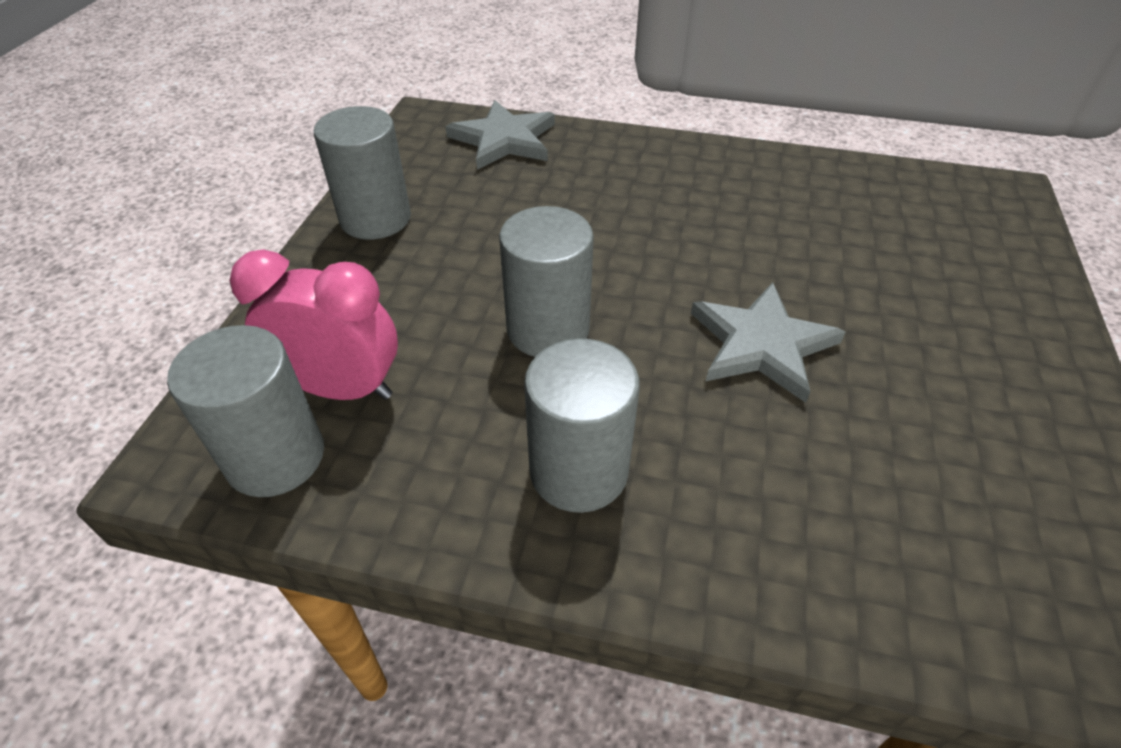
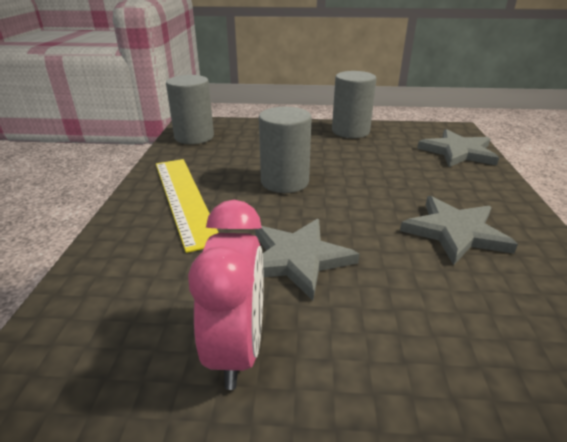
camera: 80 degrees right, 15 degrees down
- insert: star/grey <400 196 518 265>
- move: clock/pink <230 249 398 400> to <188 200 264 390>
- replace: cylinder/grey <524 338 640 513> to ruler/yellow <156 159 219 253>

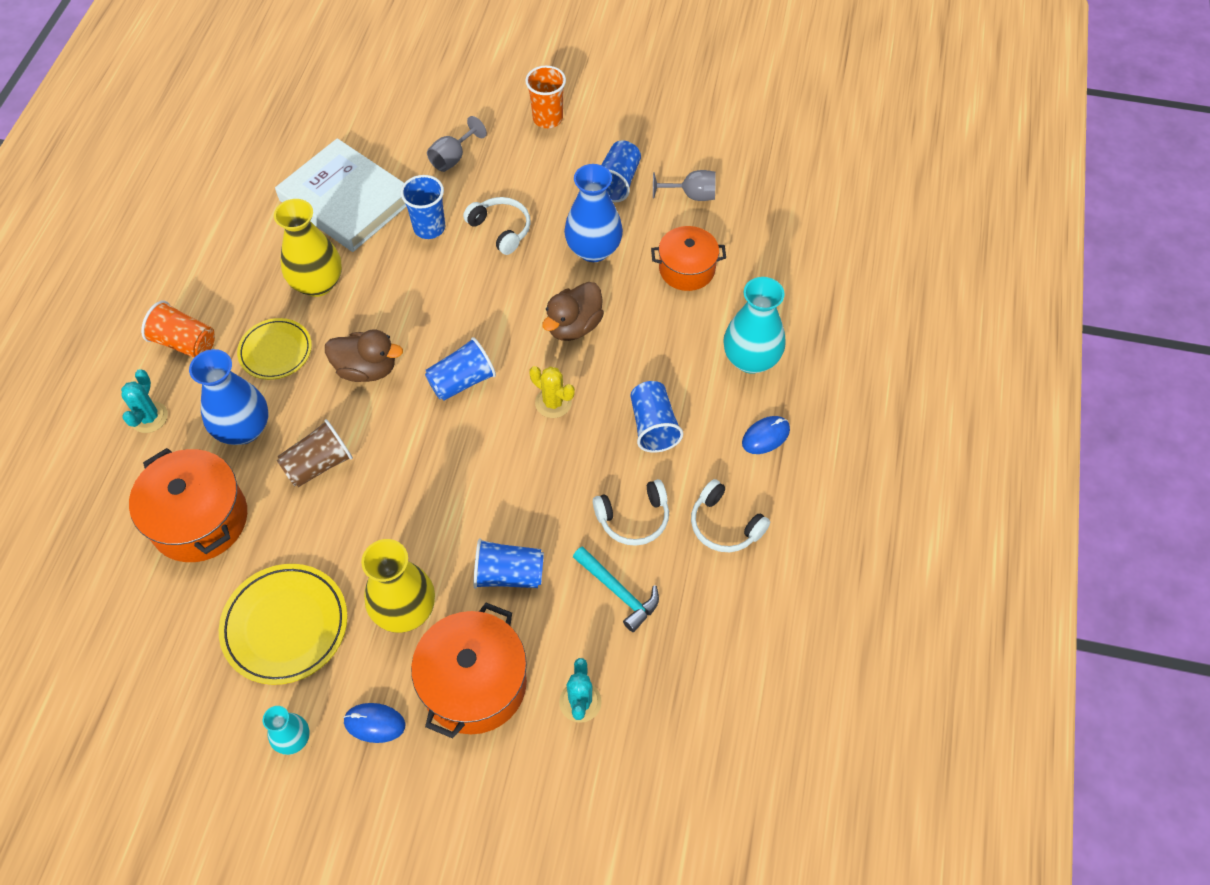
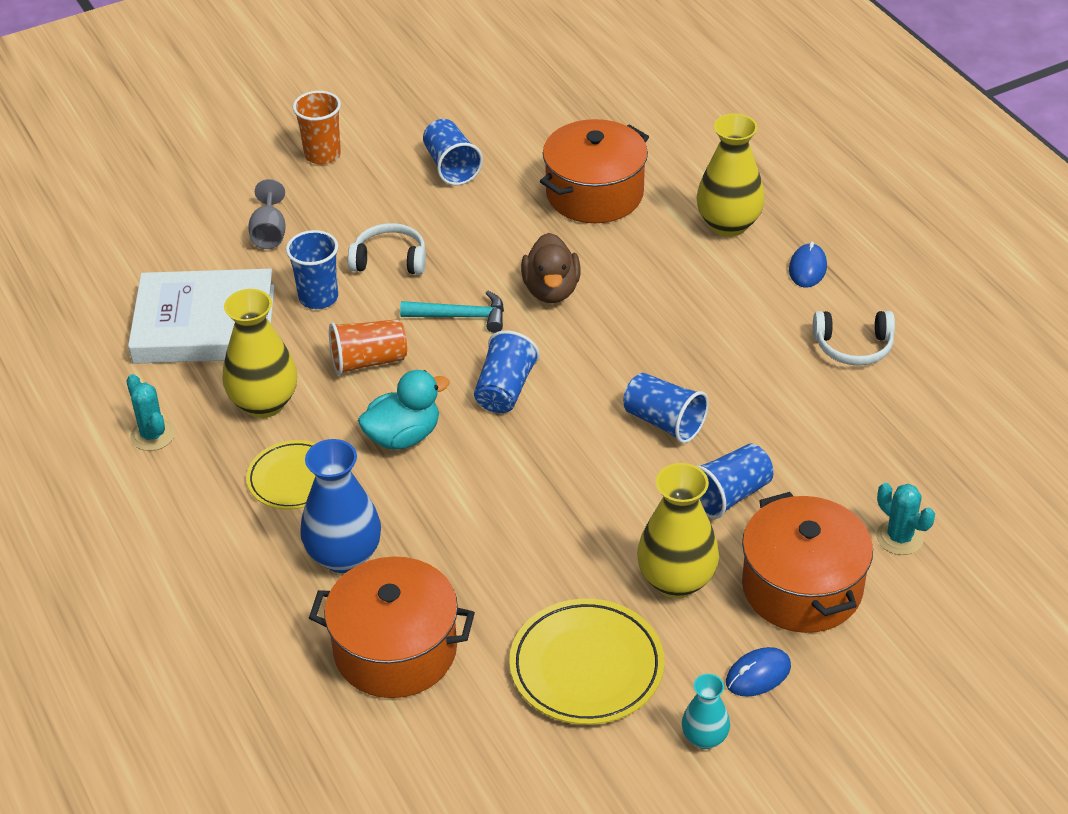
camera: 40 degrees left, 15 degrees down
- delete: cup/brown <277 419 353 487>
- delete: cactus/yellow <529 366 575 418>
- delete: vase/blue <564 164 623 262>
- delete: headphones/white <593 479 669 546>
- delete: goblet/grey <653 170 716 201>
- move: cactus/turquoise <121 369 168 433> to <126 374 175 451>
- move: cup/orange <141 301 215 358> to <329 319 407 375>
- move: hammer/turquoise <573 546 659 632> to <400 291 504 333>
- move: cup/blue <631 381 683 453> to <623 373 709 443>
- recolor: duck/brown <325 329 403 382> to duck/turquoise <358 370 450 450>
- recolor: vase/turquoise <723 277 785 374> to vase/yellow <697 113 765 237>
- resize: pot/orange <651 226 726 291> = <540 119 649 223> x1.52

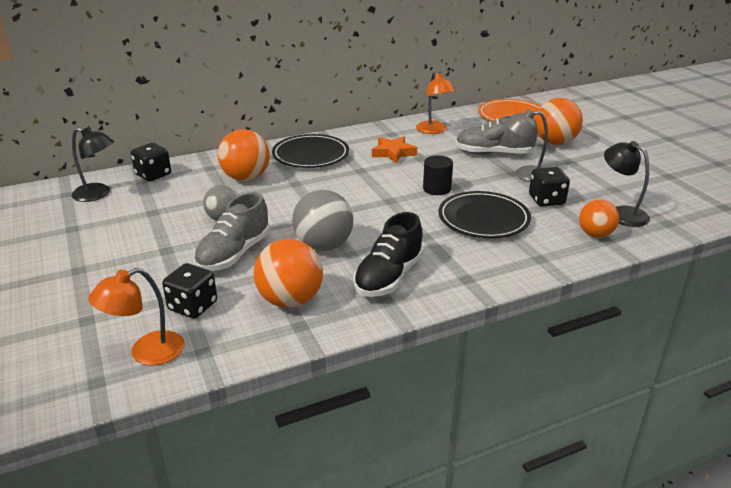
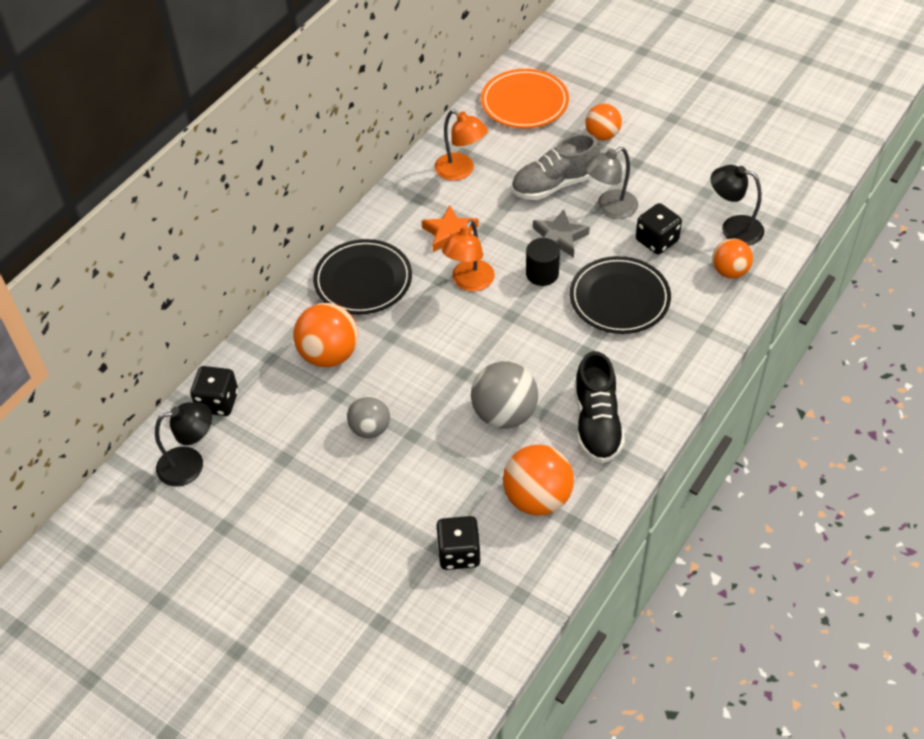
camera: 30 degrees left, 20 degrees up
- delete: shoe/grey <194 192 270 271>
- insert: star/grey <533 209 590 258>
- move: lamp/orange <88 268 184 366> to <442 220 495 291>
- resize: ball/orange <535 98 583 145> = <585 104 622 140> x0.64

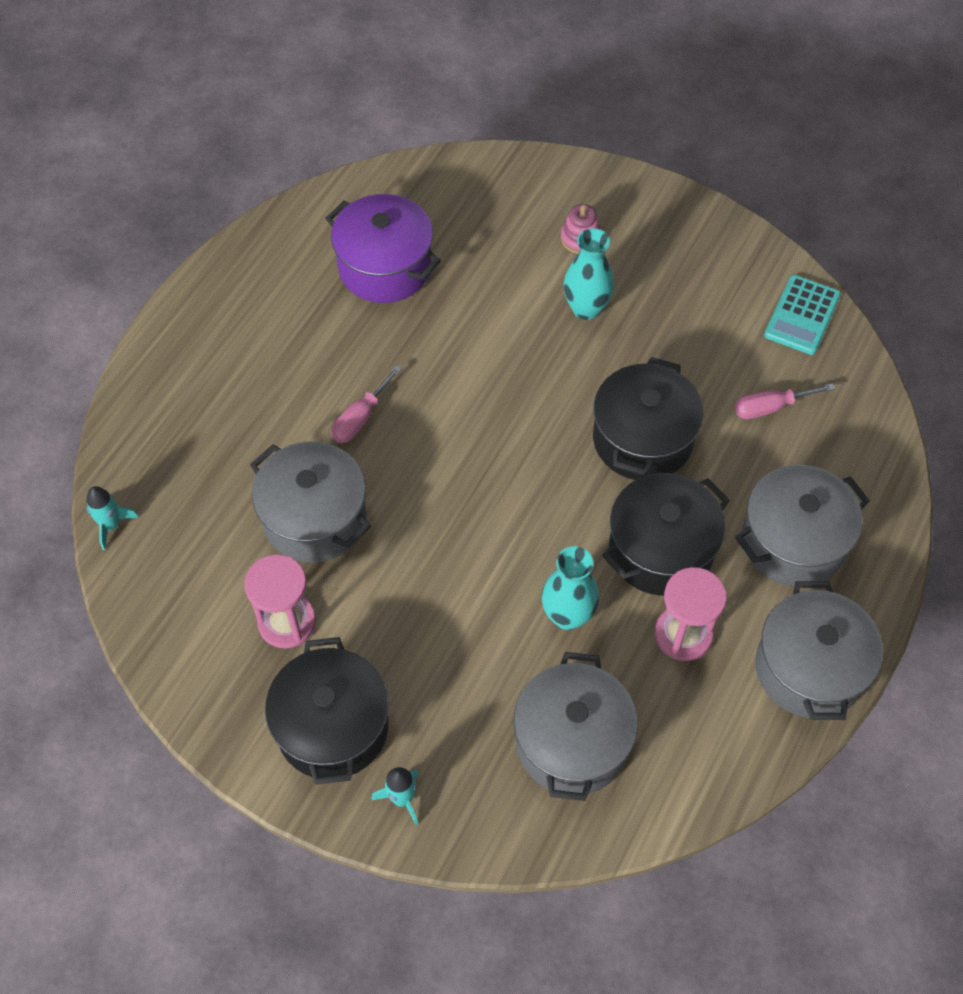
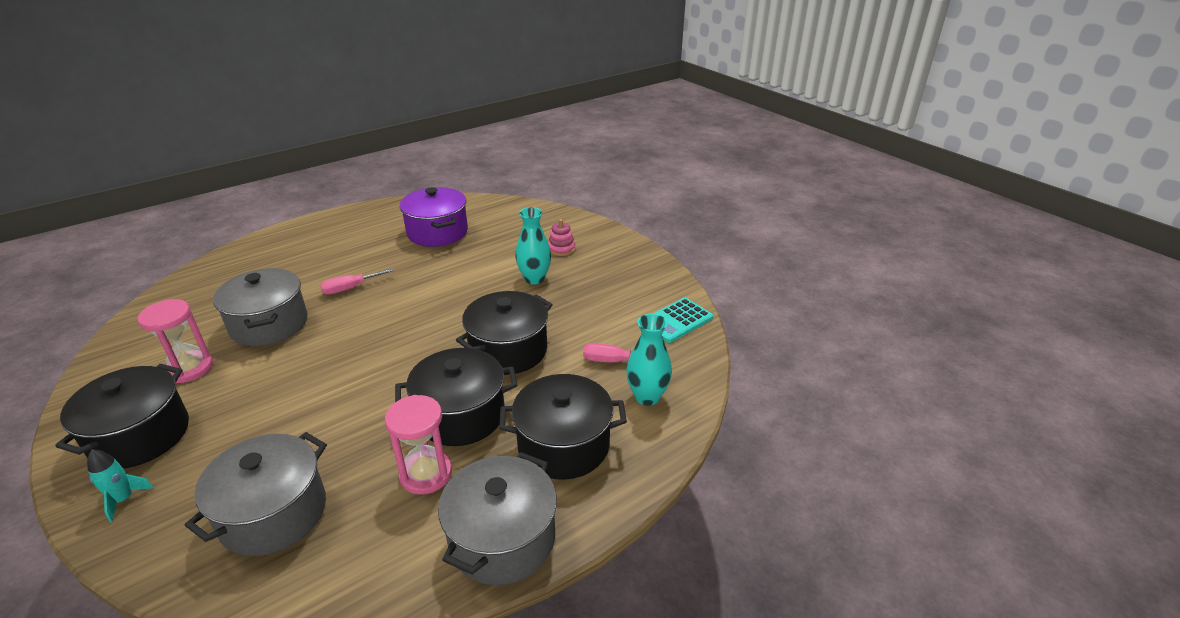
camera: 25 degrees right, 25 degrees down
- delete: rocket/turquoise <86 486 139 550>
- move: vase/turquoise <542 546 599 630> to <626 314 672 406>
- recolor: pot/grey <735 465 870 587> to pot/black <499 374 627 480>

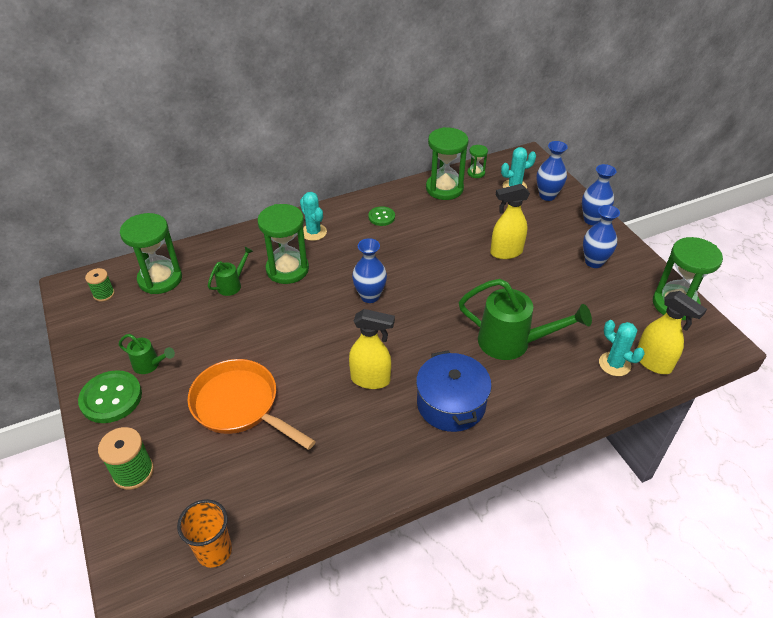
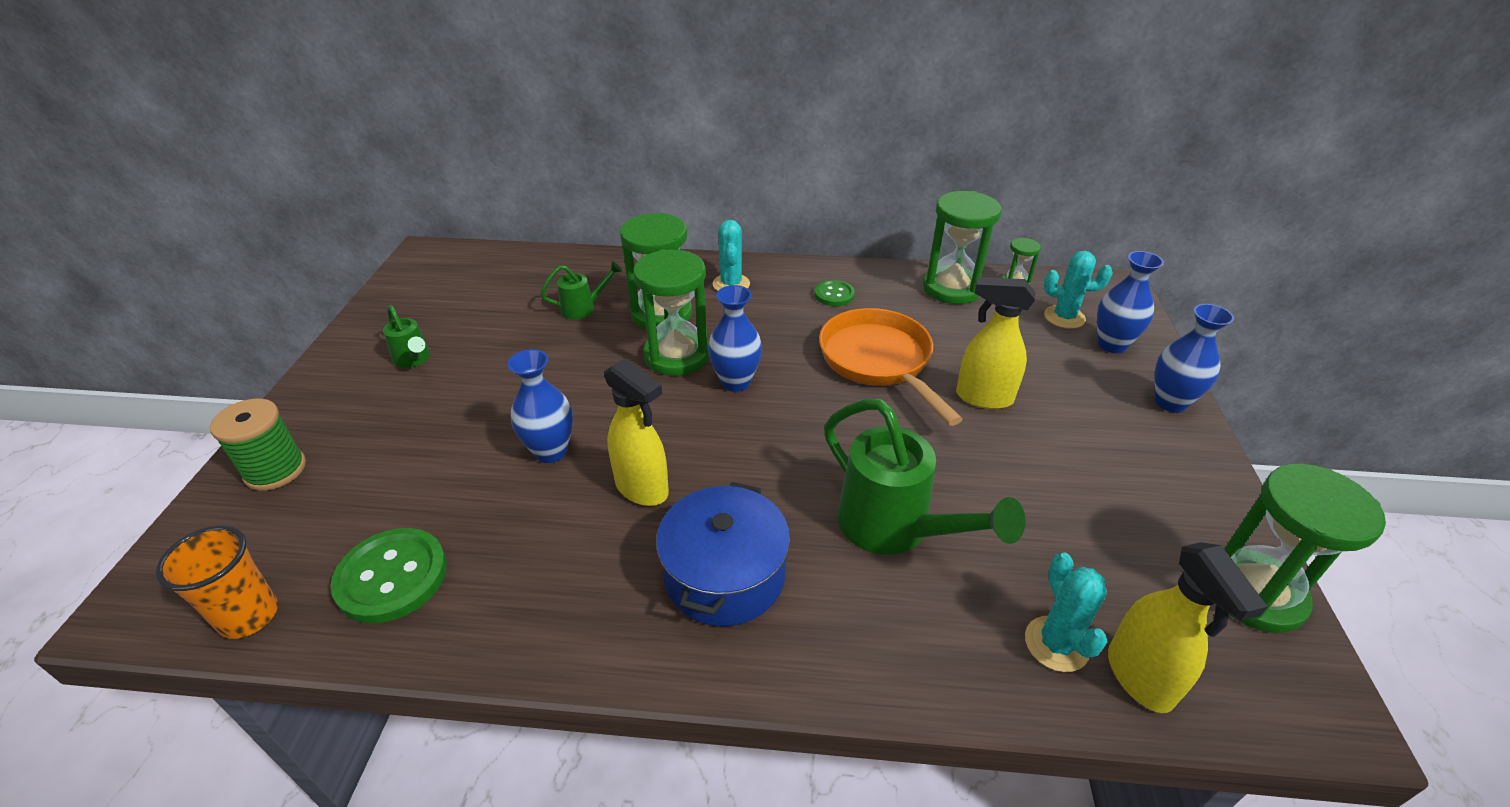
camera: 30 degrees right, 5 degrees down
- delete: spool/green <85 268 115 302>
- move: button/green <78 370 142 423> to <330 528 447 623>
- move: hourglass/green <120 213 182 294> to <633 249 709 376>
- move: pan/orange <188 359 316 450> to <819 308 963 426>
- move: vase/blue <583 205 620 268> to <508 349 573 463>

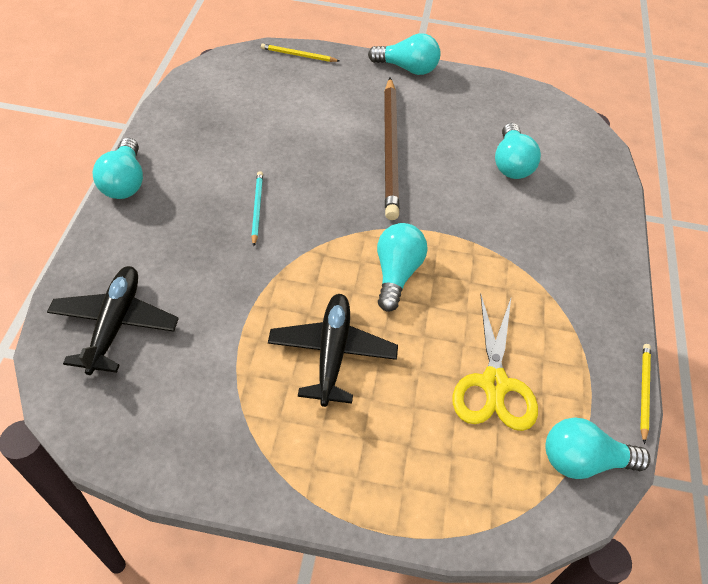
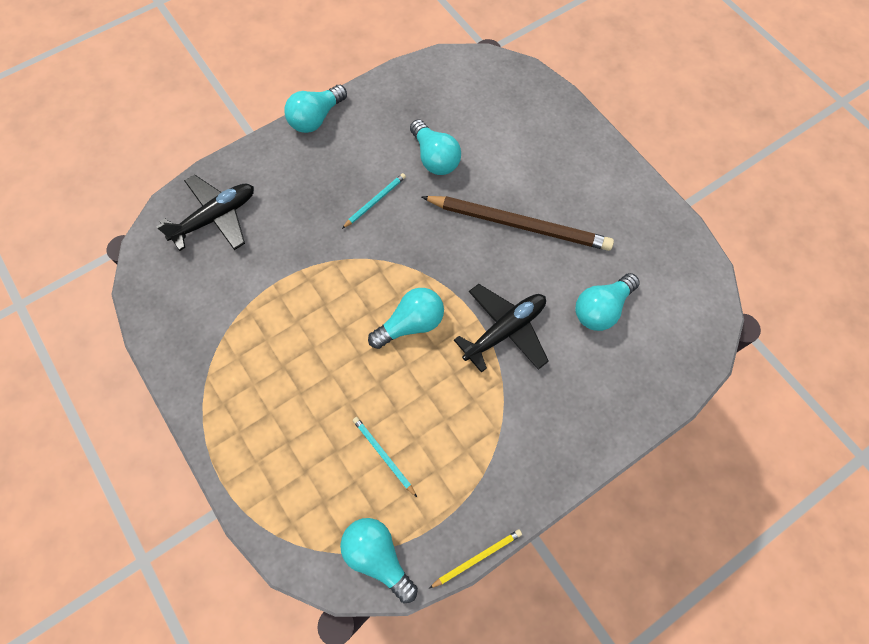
camera: 50 degrees right, 15 degrees up
- delete: pencil/yellow <261 43 339 62>
- move: plane/black <268 294 398 407> to <454 284 549 373>
- move: light bulb/turquoise <368 33 440 75> to <410 119 461 175>
- replace: scissors/yellow <453 294 538 431> to pencil/turquoise <353 417 417 497>
- rotate: pencil/brown <384 78 399 220> = <421 196 614 251> 120 degrees counterclockwise

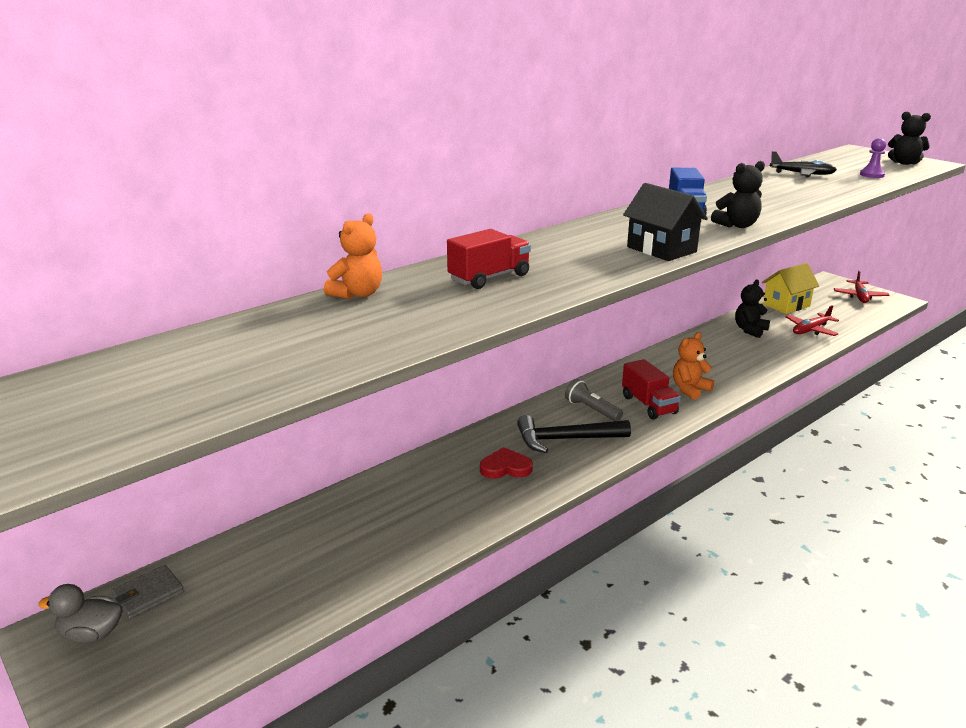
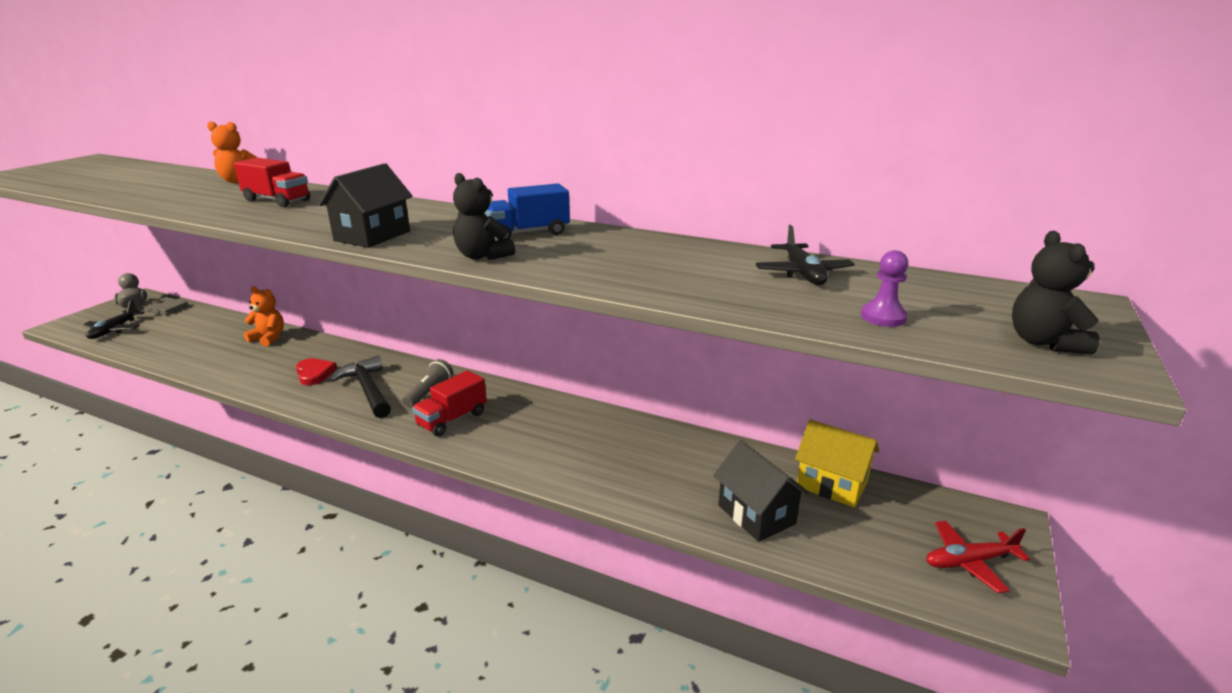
camera: 65 degrees right, 0 degrees up
- delete: teddy bear/black <735 280 770 338>
- insert: plane/black <84 300 145 339>
- move: teddy bear/orange <673 332 714 400> to <244 286 284 346>
- replace: plane/red <785 305 839 336> to house/black <713 440 809 542>

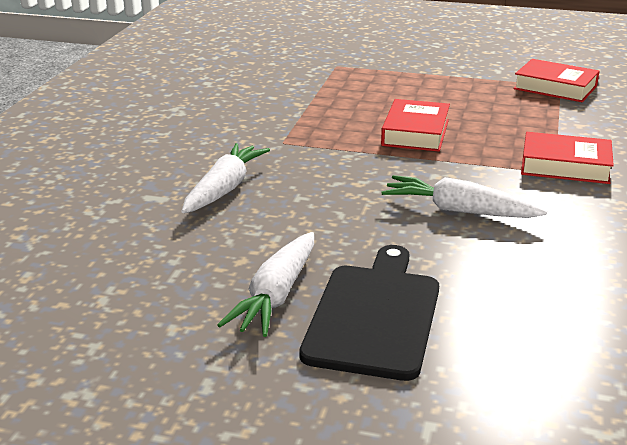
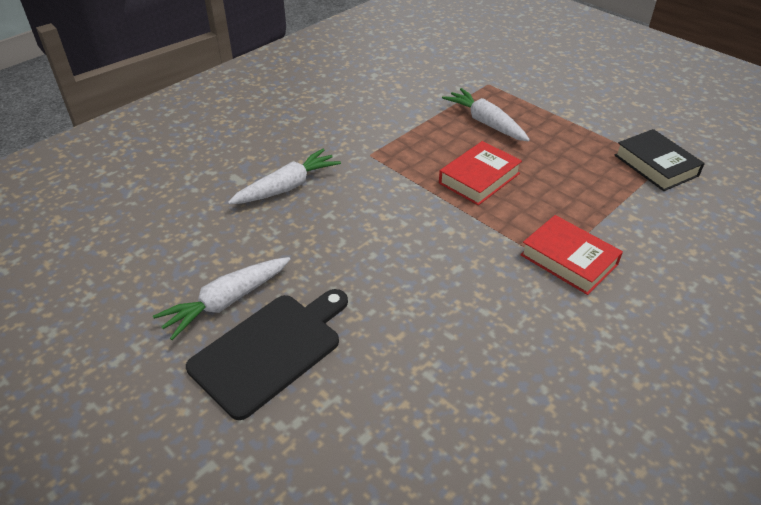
camera: 30 degrees right, 15 degrees up
- move: carrot/white <381 175 547 218> to <442 88 530 141>
- recolor: book/red <513 59 600 102> to book/black <615 129 705 191>

